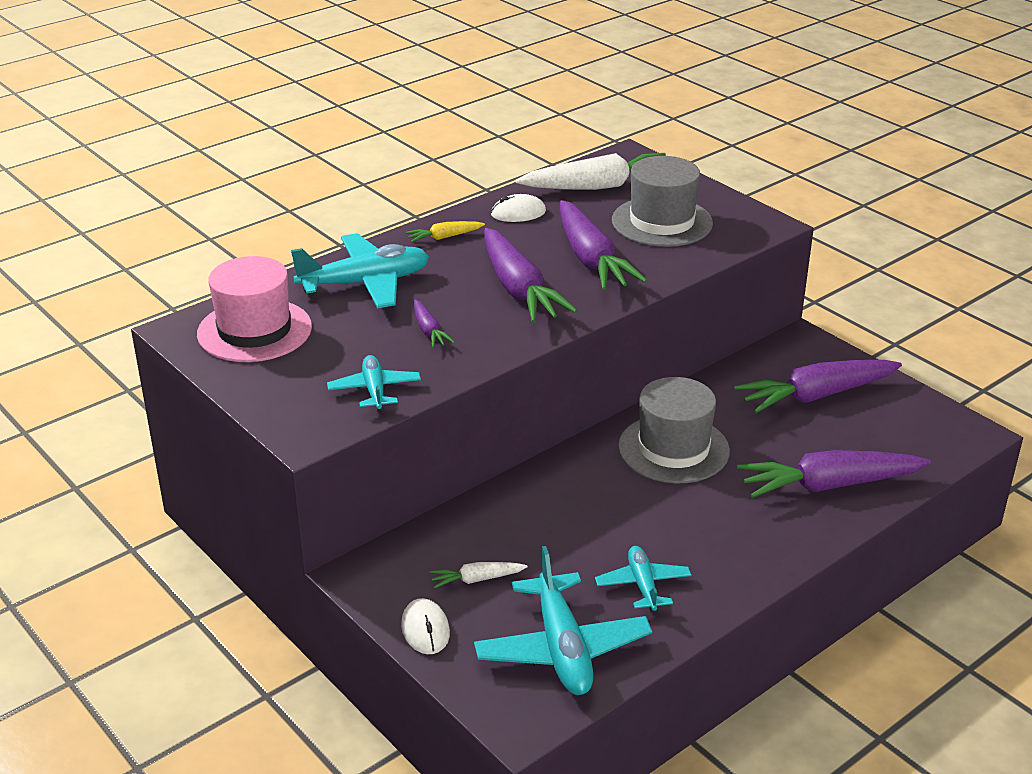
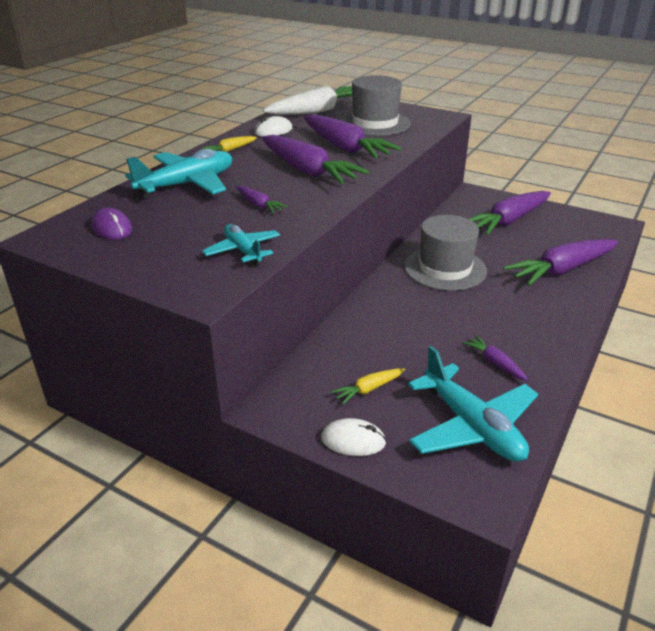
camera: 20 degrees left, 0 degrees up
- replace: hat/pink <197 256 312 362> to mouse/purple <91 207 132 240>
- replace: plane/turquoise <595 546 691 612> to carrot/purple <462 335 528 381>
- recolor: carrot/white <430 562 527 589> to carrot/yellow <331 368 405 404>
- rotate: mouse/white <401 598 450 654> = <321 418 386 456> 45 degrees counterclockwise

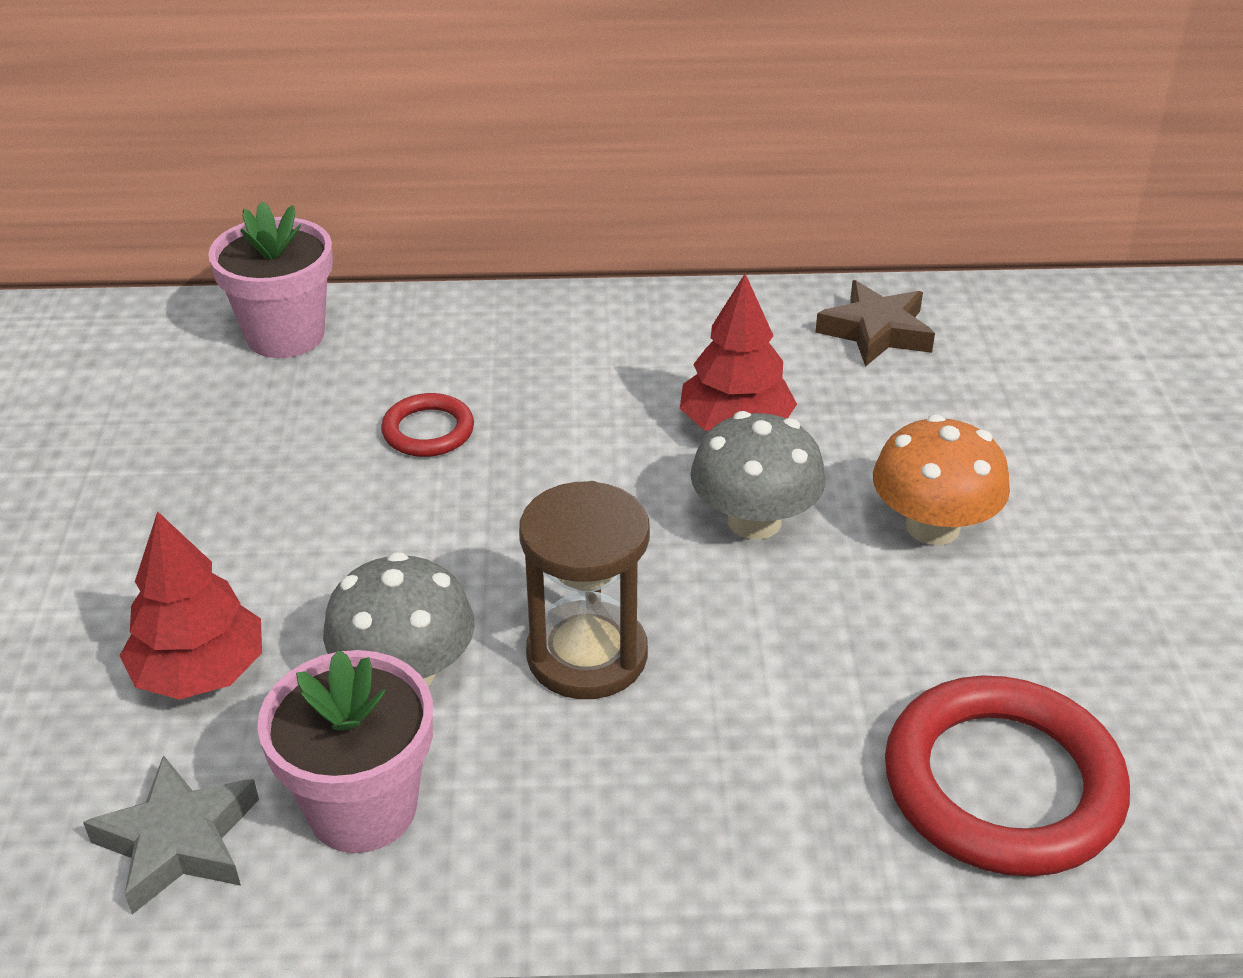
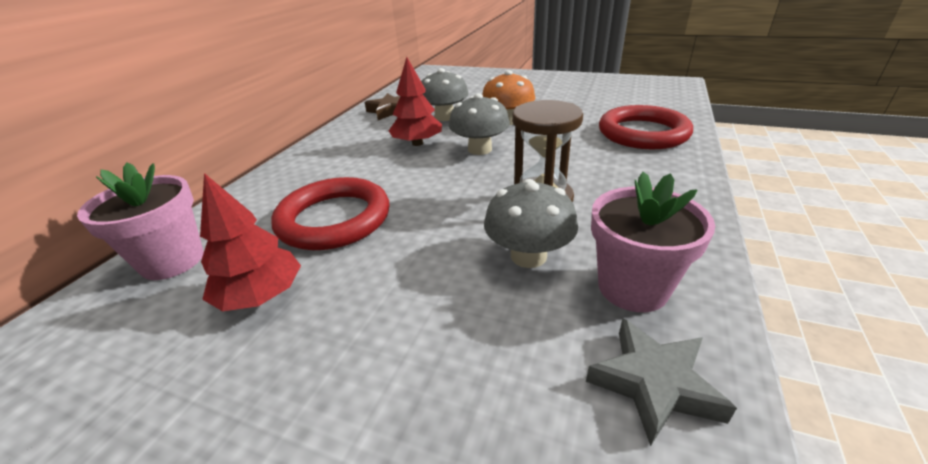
camera: 65 degrees left, 5 degrees down
- insert: mushroom/grey <421 68 469 121>
- move: tree/red <120 511 262 700> to <200 173 301 311>
- resize: ring/red <381 393 474 457> = <271 177 390 250> x2.02

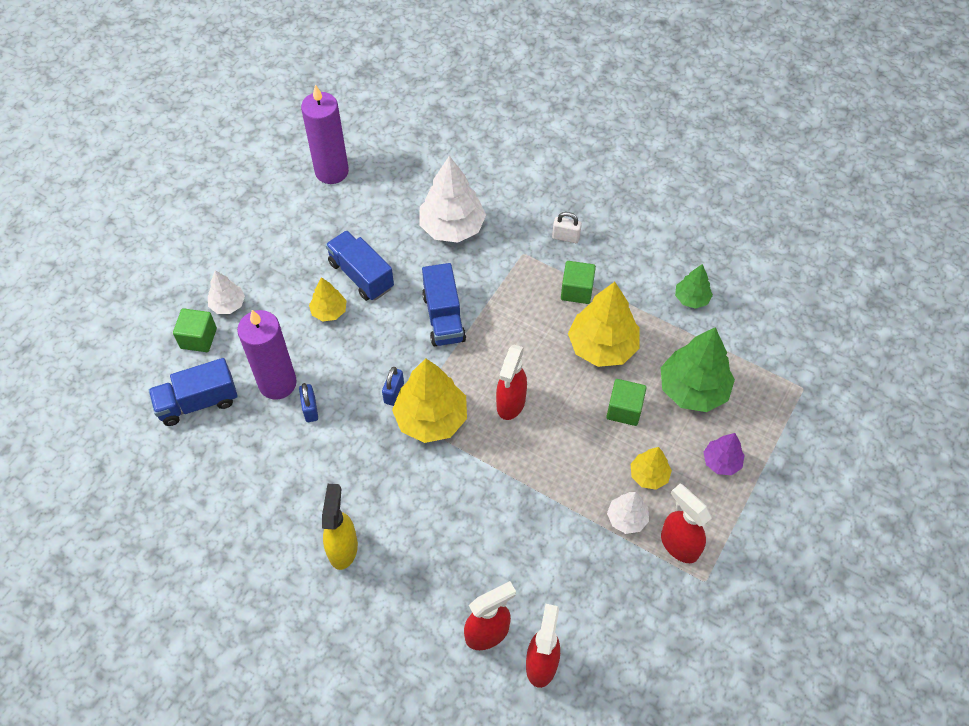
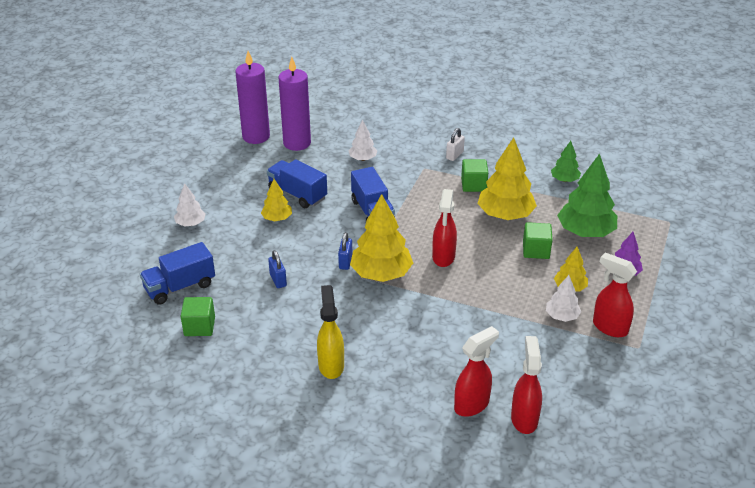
camera: 10 degrees left, 20 degrees down
- move: cube/green <173 308 217 352> to <181 297 215 336>
- move: candle/purple <237 310 297 400> to <278 57 311 151>
- rotate: padlock/white <552 212 582 243> = <446 128 465 161> 60 degrees counterclockwise
- resize: tree/white <419 156 486 243> = <349 120 377 161> x0.54

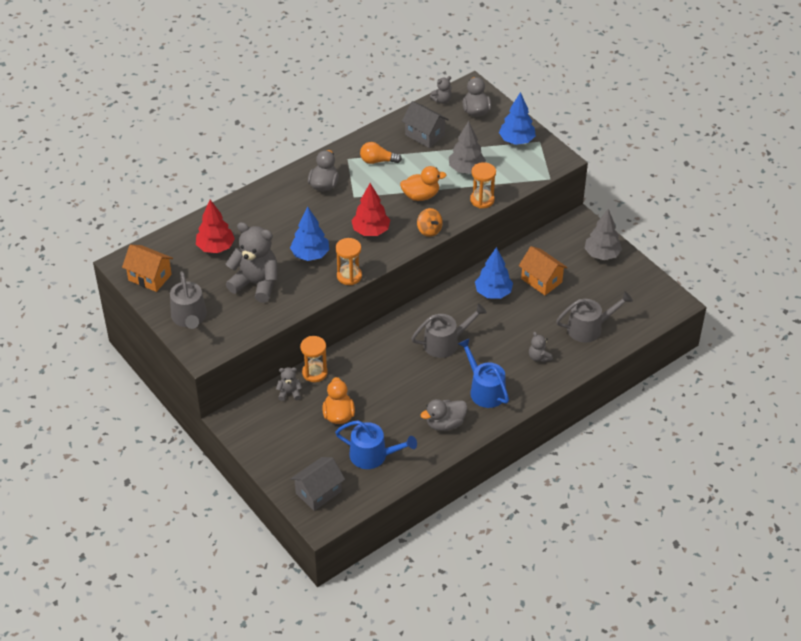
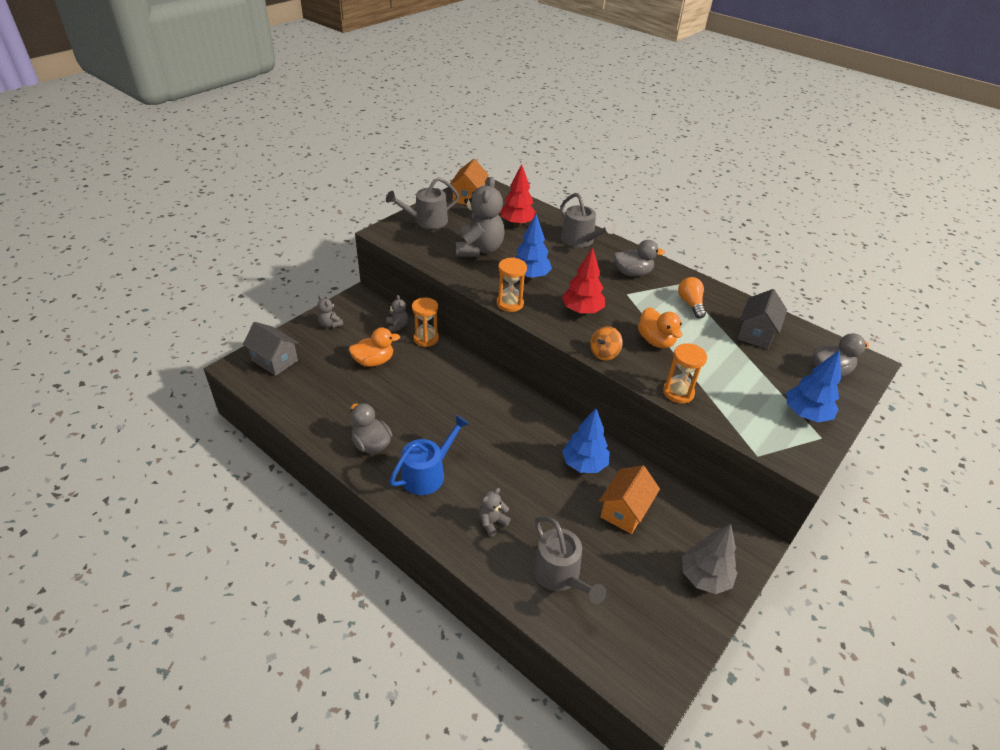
camera: 75 degrees right, 5 degrees down
- delete: watering can/blue <335 420 417 469>
- delete: tree/grey <449 121 486 174>
- move: watering can/grey <411 303 487 358> to <560 193 616 247>
- move: teddy bear/grey <430 76 452 104> to <317 295 344 328>

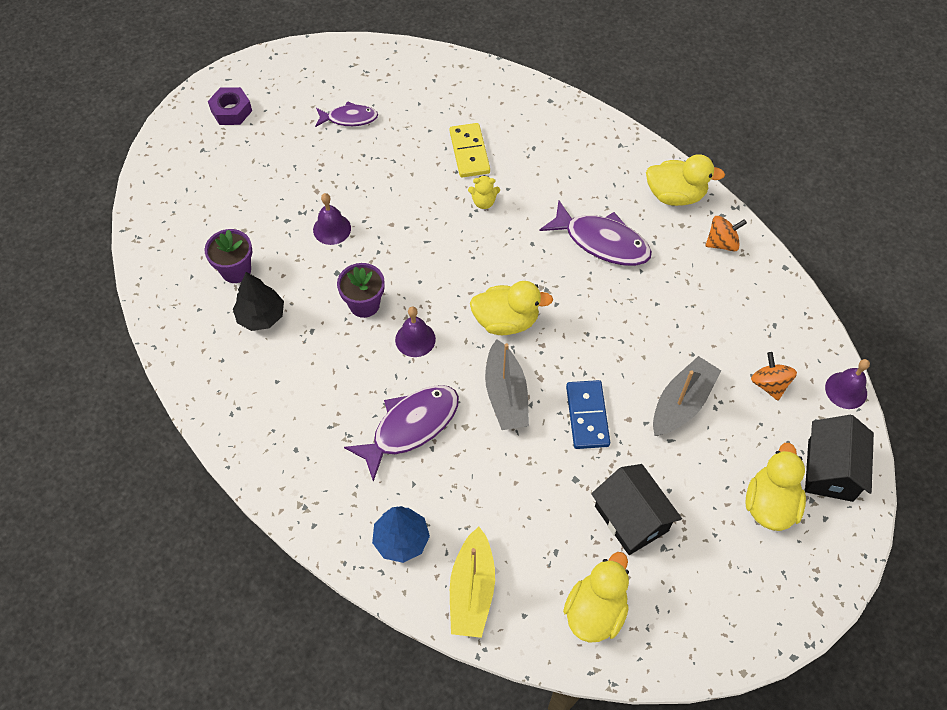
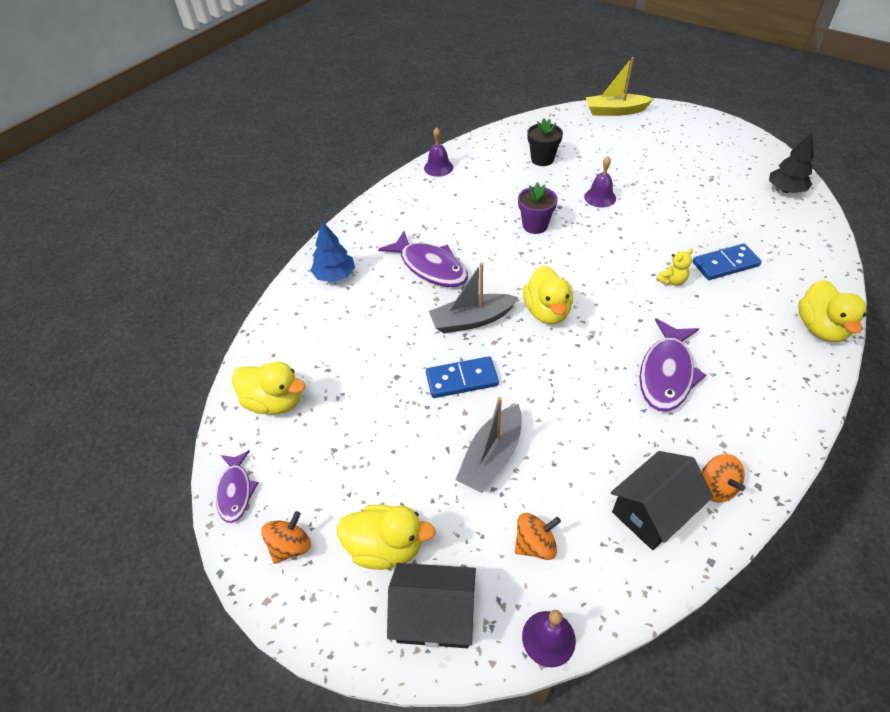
camera: 85 degrees right, 10 degrees down
- delete: nut/purple <208 87 252 125>
- insert: spinning top/orange <261 511 311 564>
- move: tree/black <233 272 284 331> to <769 133 814 193>
- move: fish/purple <315 101 378 127> to <216 450 258 523>
- move: bell/purple <395 307 436 357> to <424 127 453 177>
- move: boat/yellow <450 527 495 638> to <586 57 653 116>
- move: house/black <591 464 682 555> to <611 451 713 550>
- move: duck/yellow <646 154 725 206> to <798 280 866 342>
- recolor: flower pot/purple <204 229 252 283> to flower pot/black <527 118 563 166>
- recolor: domino/yellow <450 123 490 177> to domino/blue <692 243 762 280>
- rotate: teddy bear/yellow <468 175 500 209> = <656 249 693 286> 120 degrees counterclockwise
- rotate: boat/grey <653 356 721 436> = <455 397 522 493> 90 degrees clockwise

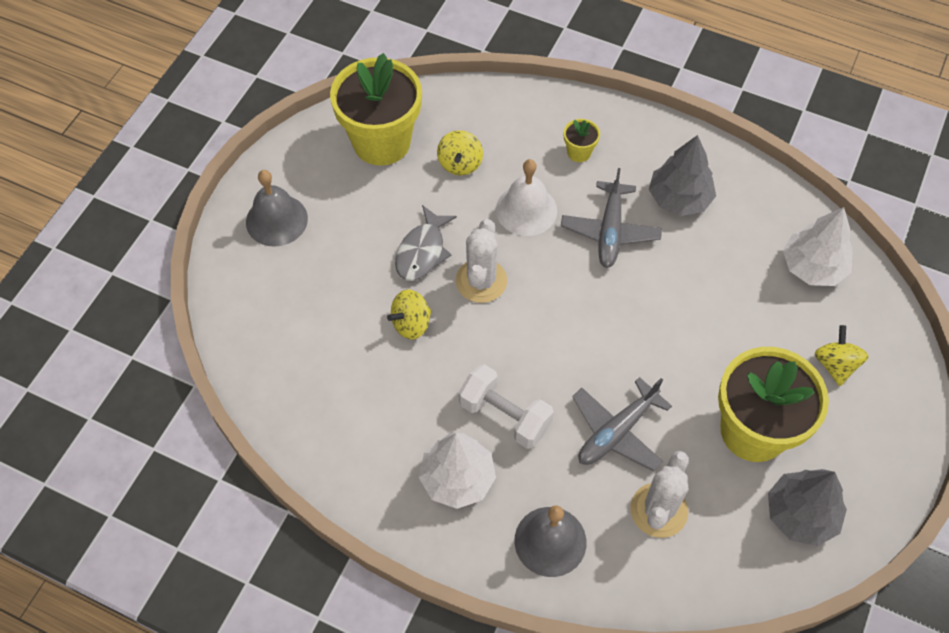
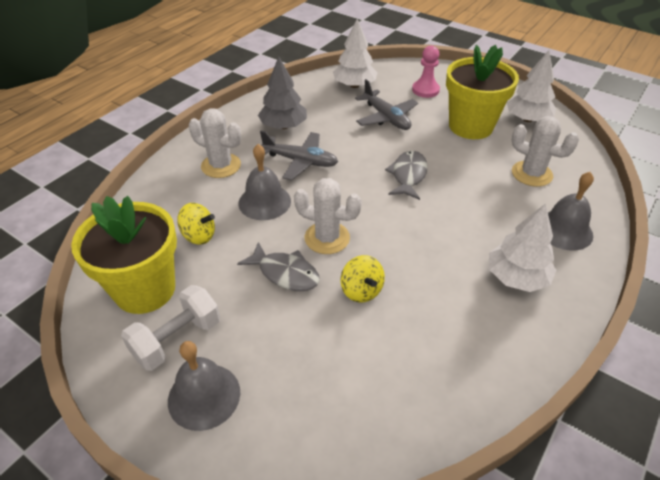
camera: 80 degrees left, 15 degrees down
- insert: fish/grey <385 151 428 200>
- move: dumbbell/white <459 364 554 449> to <121 285 220 371>
- move: plane/grey <572 377 672 471> to <355 79 418 130>
- replace: flower pot/yellow <564 119 600 162> to cactus/white <189 108 241 178>
- replace: spinning top/yellow <815 325 869 386> to pawn/pink <412 45 440 98>
- recolor: bell/white <496 159 557 236> to bell/grey <239 144 291 220>
- recolor: tree/grey <768 469 847 546> to tree/white <507 50 556 122>

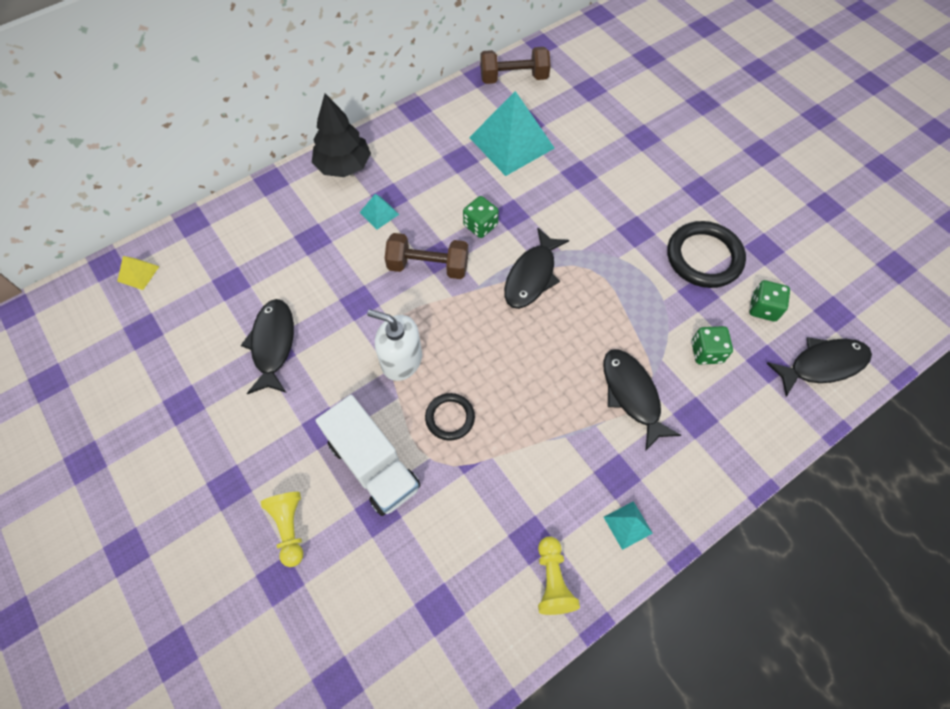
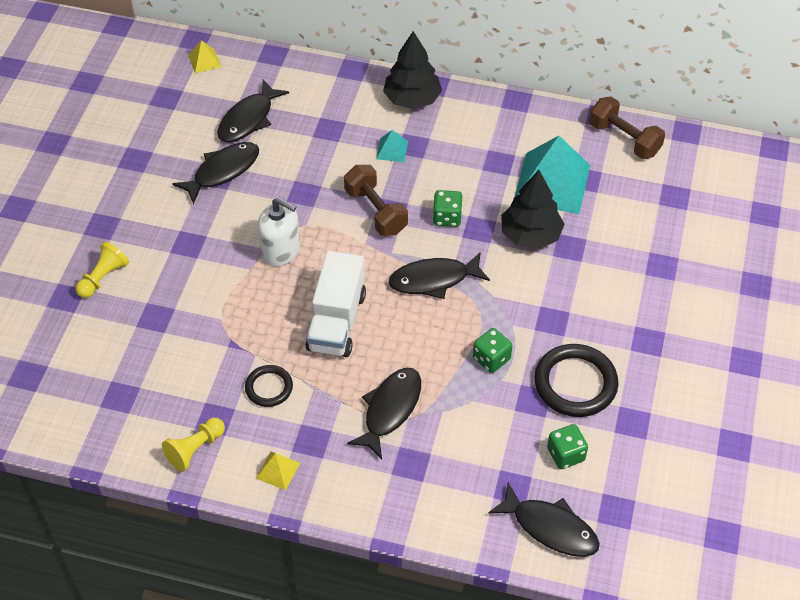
camera: 50 degrees right, 10 degrees down
- insert: fish/black <217 80 289 143>
- insert: tree/black <501 170 565 249>
- move: truck/white <316 395 421 516> to <305 251 366 357>
- move: ring/black <425 393 475 441> to <245 365 293 407>
- move: dice/green <692 326 733 365> to <473 328 513 373>
- recolor: pyramid/turquoise <604 501 653 550> to pyramid/yellow <256 452 300 490>
- rotate: soap dispenser/white <367 309 422 381> = <257 197 300 267> 135 degrees clockwise

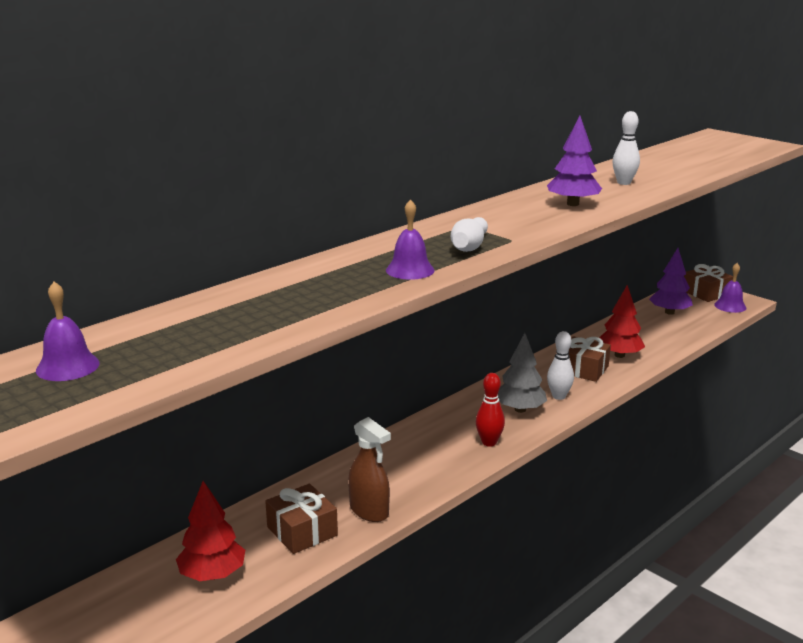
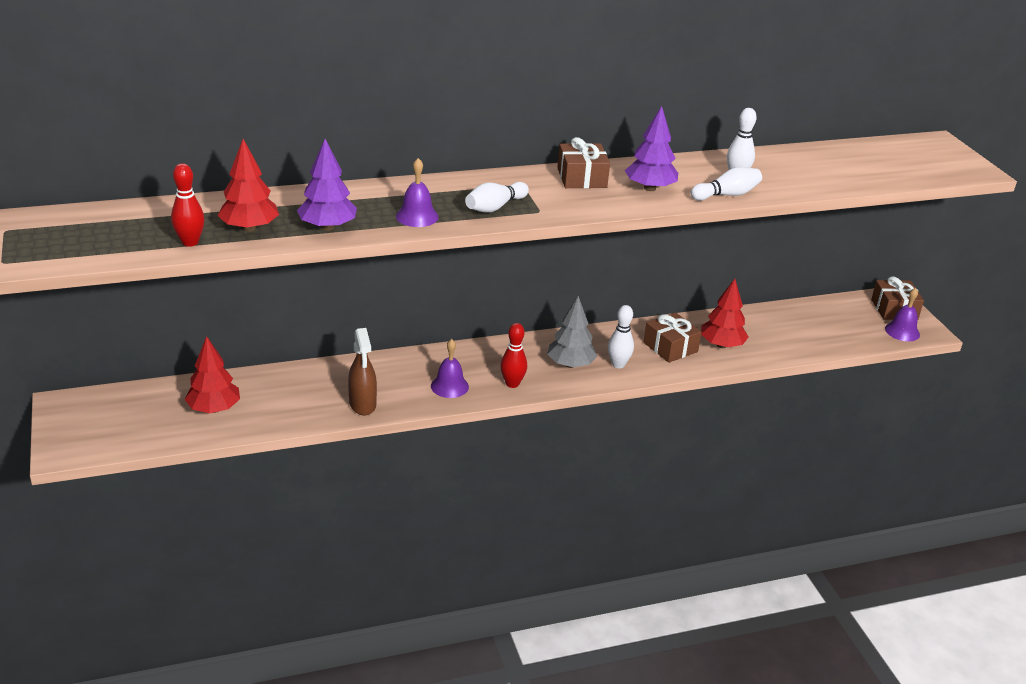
camera: 25 degrees right, 10 degrees up
- insert: bowling pin/red <171 163 205 247>
- insert: tree/red <217 139 279 232>
- insert: bowling pin/white <691 167 762 201>
- move: bell/purple <36 281 99 381> to <431 339 469 398>
- move: gift/brown <265 484 338 554> to <557 137 610 188>
- move: tree/purple <649 248 693 315> to <297 139 357 231>

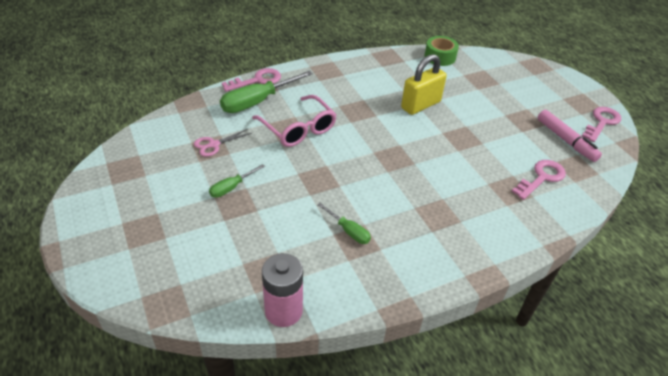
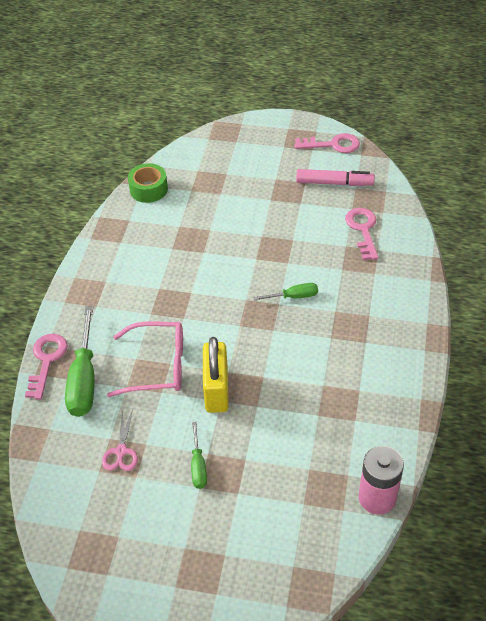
camera: 50 degrees left, 5 degrees up
- move: screwdriver/green <317 203 371 244> to <253 283 318 301>
- move: padlock/yellow <401 54 447 115> to <203 337 229 413>
- rotate: key/pink <582 107 621 142> = <294 133 360 153> 105 degrees clockwise

